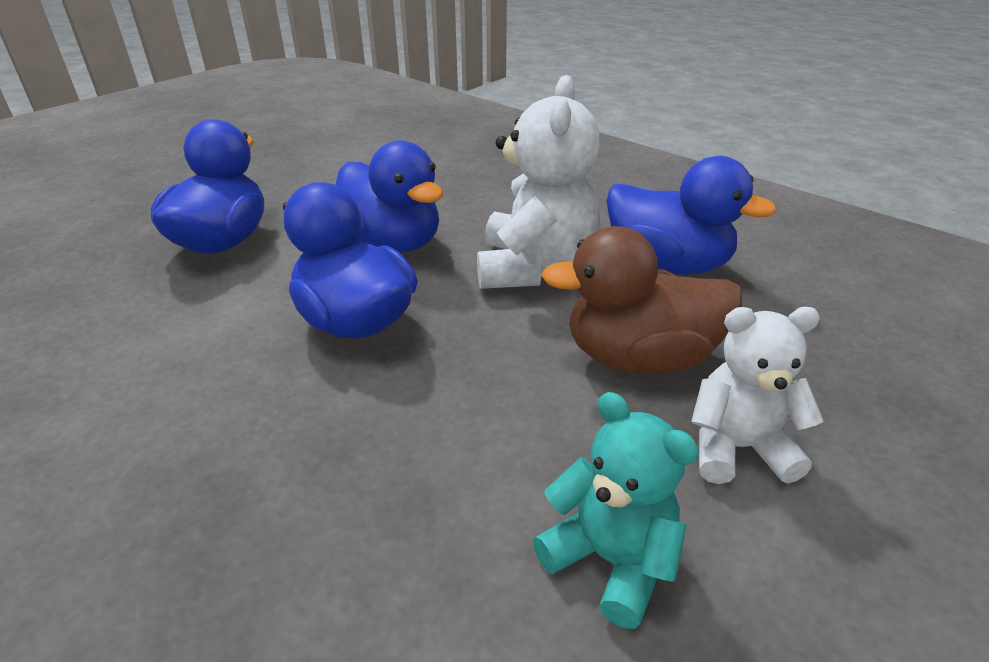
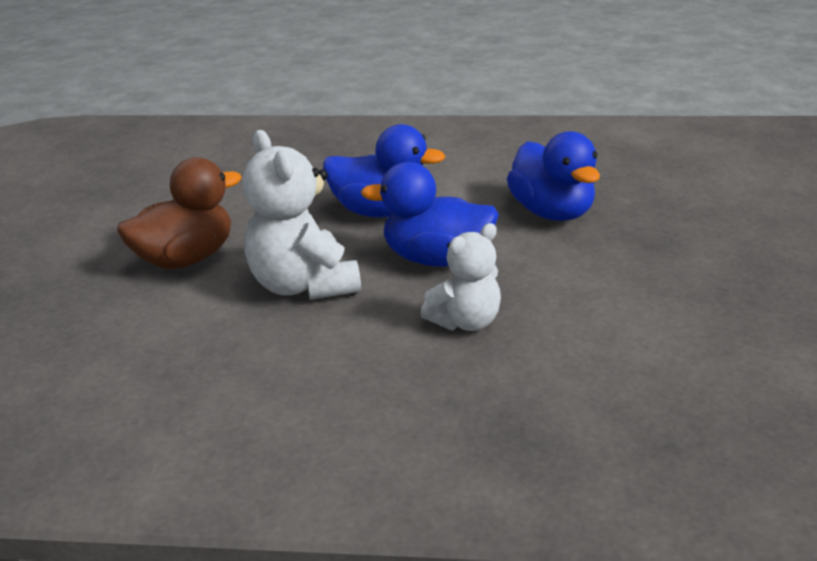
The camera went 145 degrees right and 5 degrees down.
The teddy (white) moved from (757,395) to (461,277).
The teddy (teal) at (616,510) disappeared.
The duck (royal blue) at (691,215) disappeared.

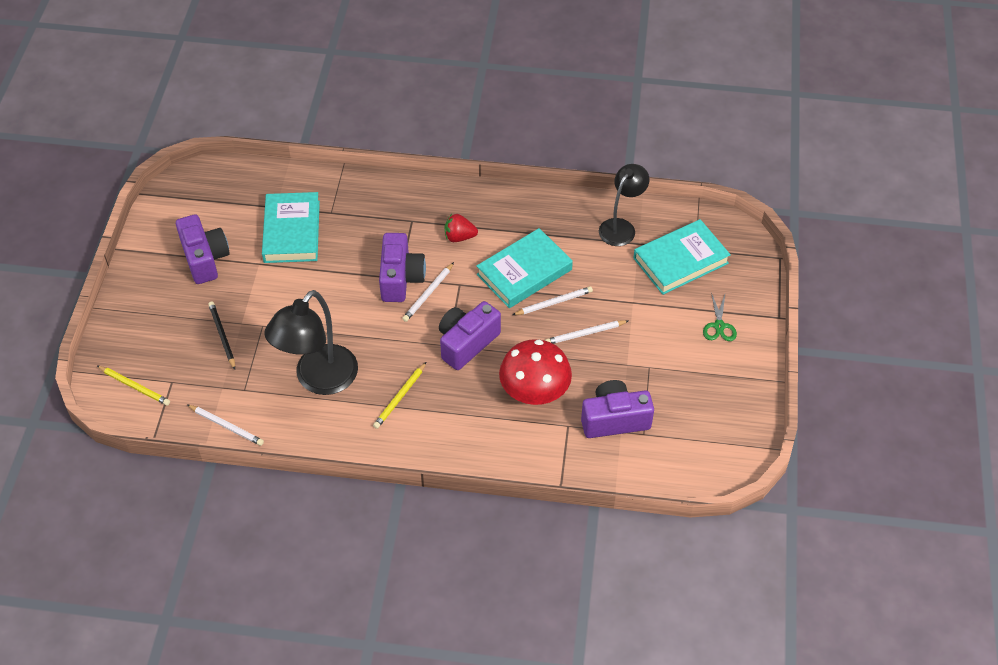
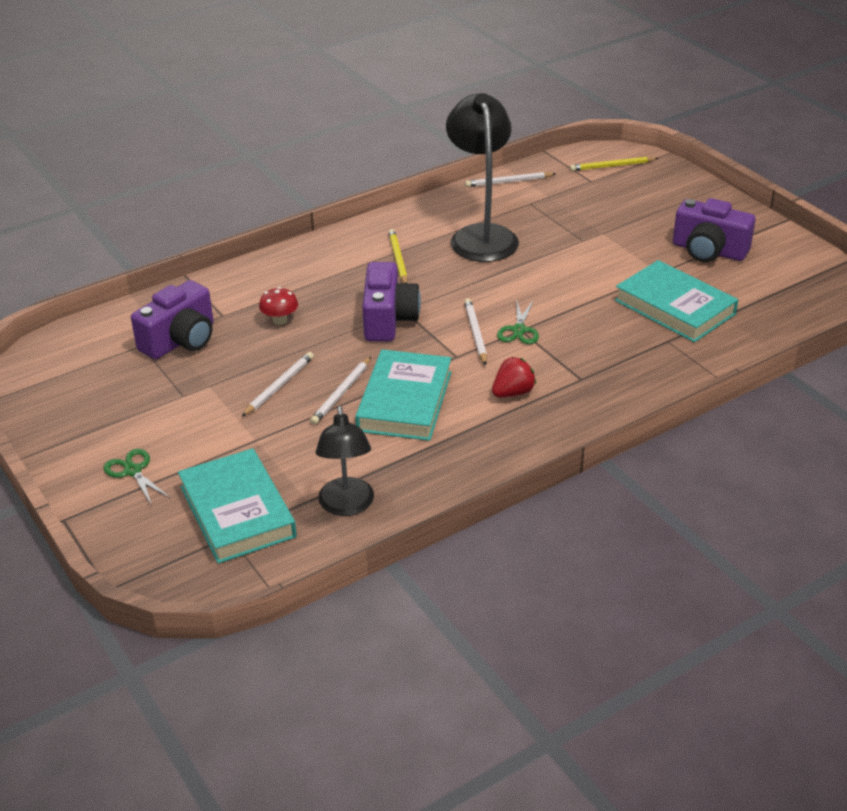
The camera went 140 degrees right and 15 degrees down.
The hardback (teal) at (682,257) turned 45 degrees counterclockwise.
The toadstool (crimson) at (535,372) changed to 0.46 times the size.
The photo camera (royal purple) at (402,267) was replaced by the scissors (emerald) at (518,322).
The lead pencil (ebony) at (221,336) disappeared.

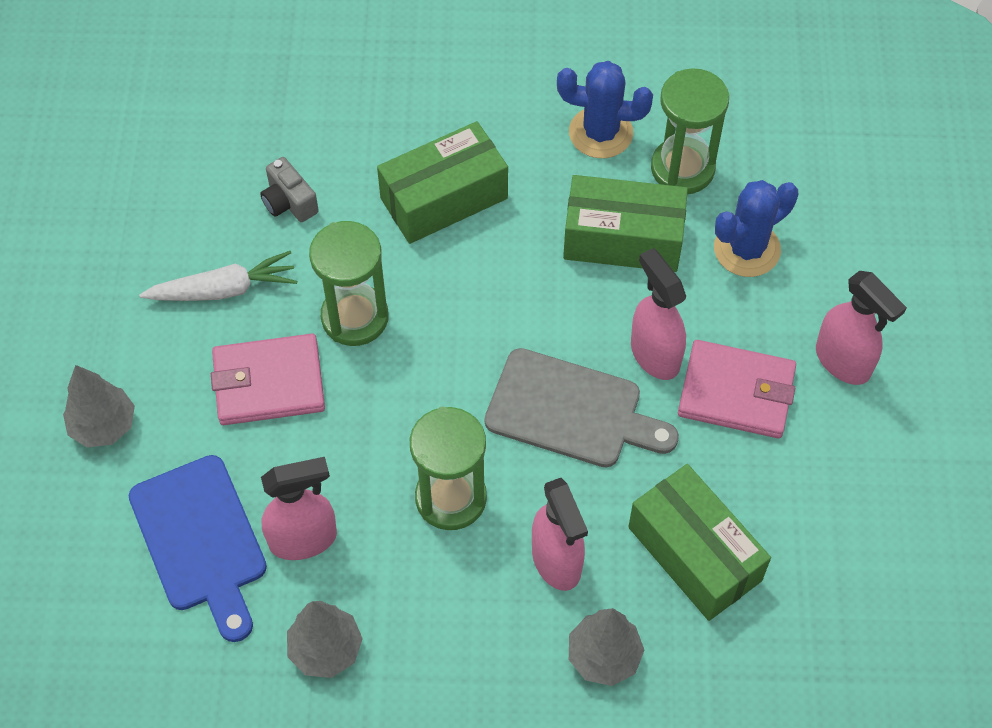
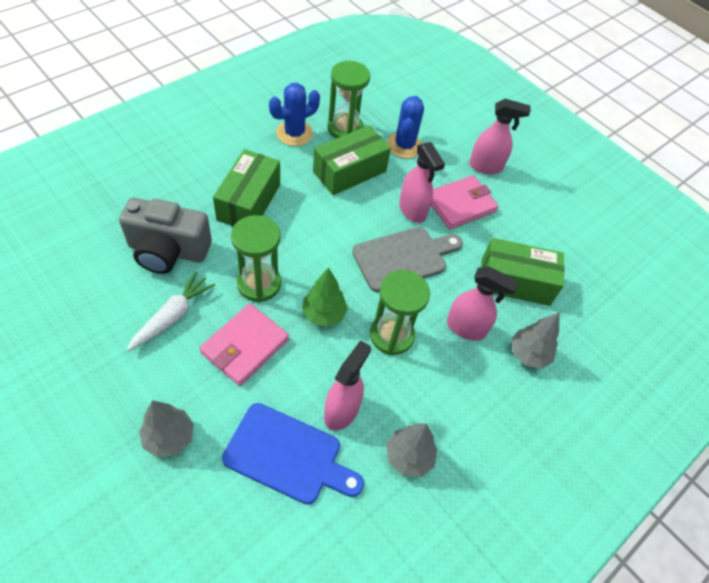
The camera went 50 degrees left and 5 degrees down.
The photo camera (gray) at (289,189) changed to 2.03 times the size.
The fir tree (emerald) at (325,297) appeared.
The spray bottle (rosy) at (658,314) turned 135 degrees counterclockwise.

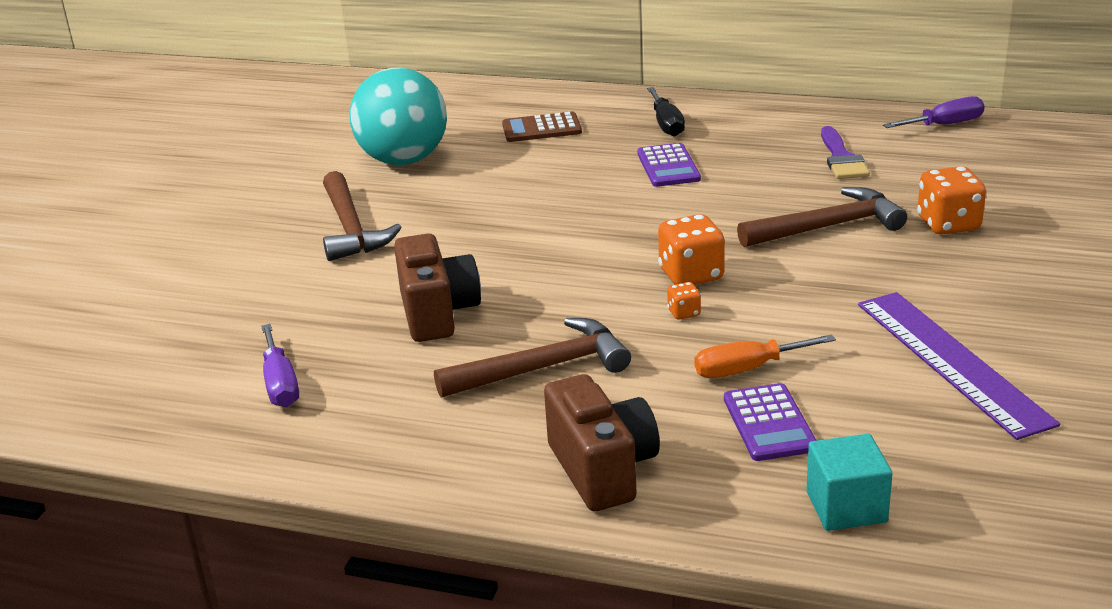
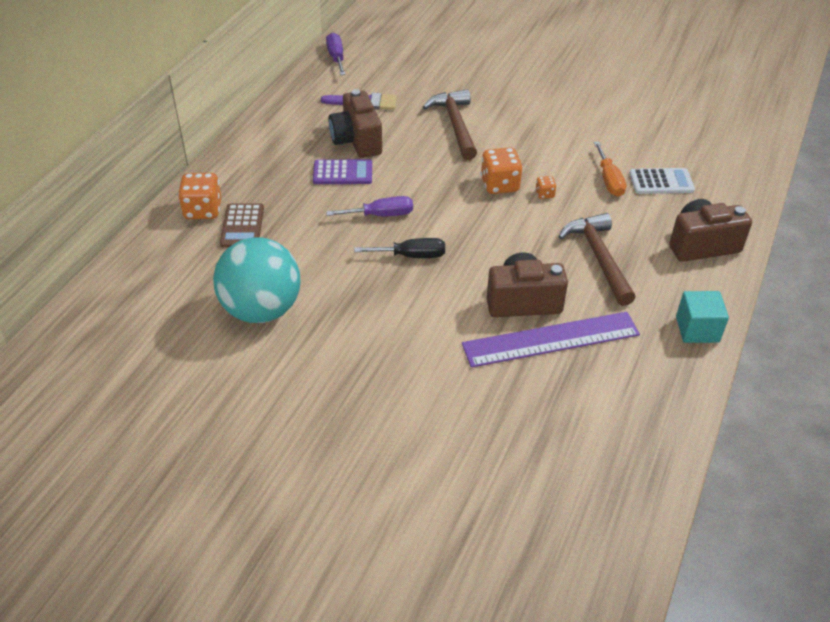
The camera went 85 degrees left and 15 degrees up.
The dice (bright orange) moved from (951,200) to (199,196).
The screwdriver (royal purple) moved from (280,365) to (369,206).
The photo camera (brown) at (355,123) appeared.
The screwdriver (ebony) moved from (666,112) to (399,248).
The ruler (royal purple) moved from (959,366) to (551,340).
The adding machine (royal purple) at (770,422) became the adding machine (white) at (662,181).
The block (teal) moved from (849,482) to (702,317).
The hammer (brown) at (362,216) disappeared.

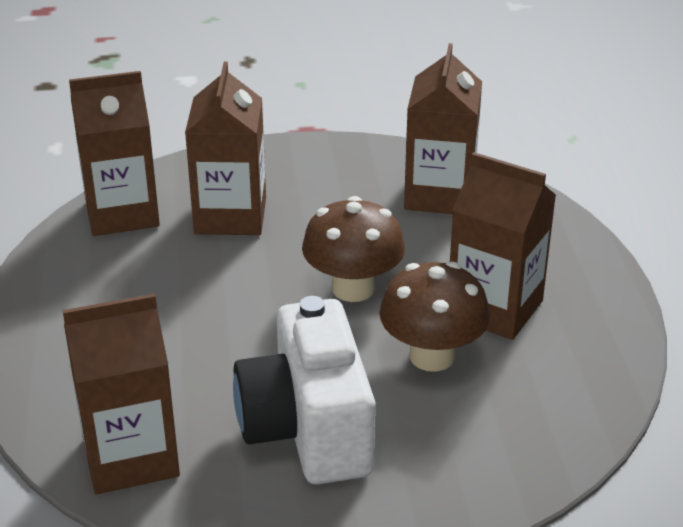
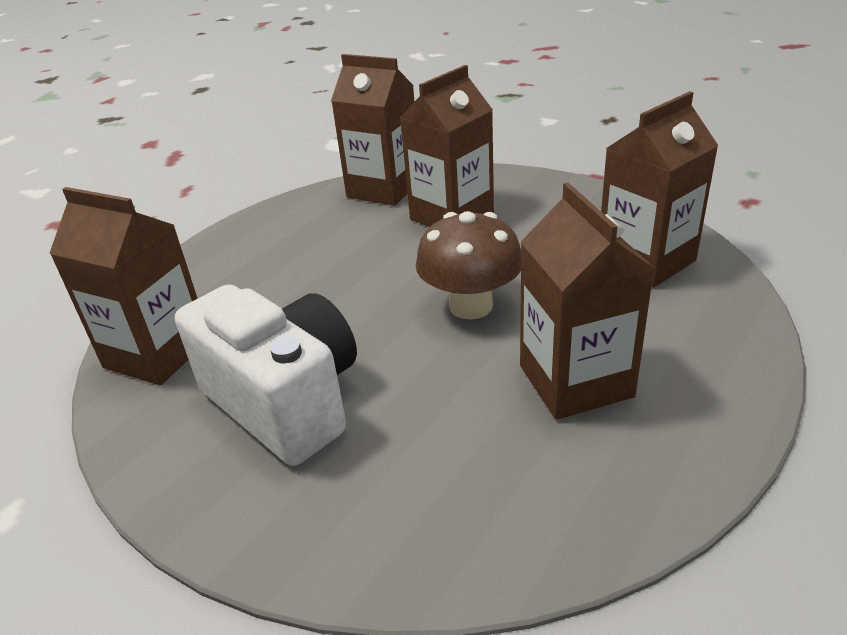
The camera went 45 degrees right and 0 degrees up.
The photo camera (white) at (304,390) turned 105 degrees clockwise.
The toadstool (brown) at (434,317) disappeared.

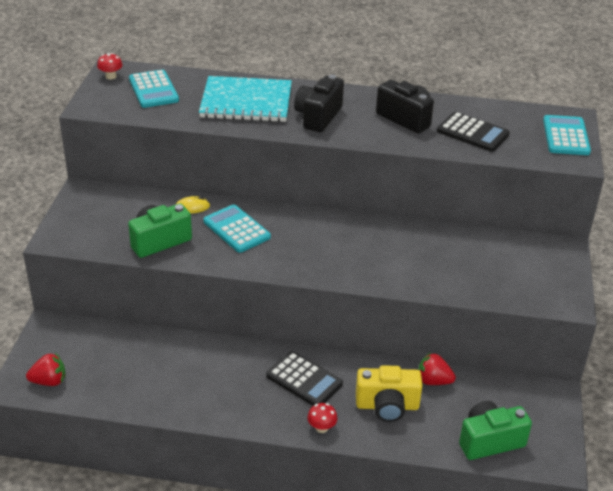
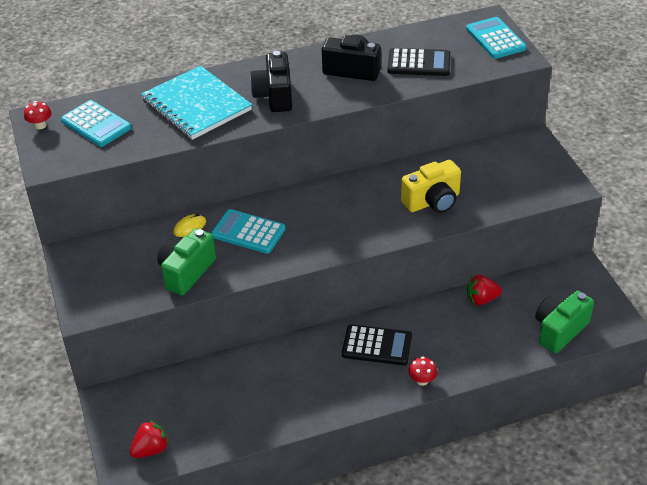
The camera went 25 degrees left and 5 degrees up.
The notepad (teal) at (245,99) turned 75 degrees clockwise.
The photo camera (golden) moved from (389,393) to (431,186).

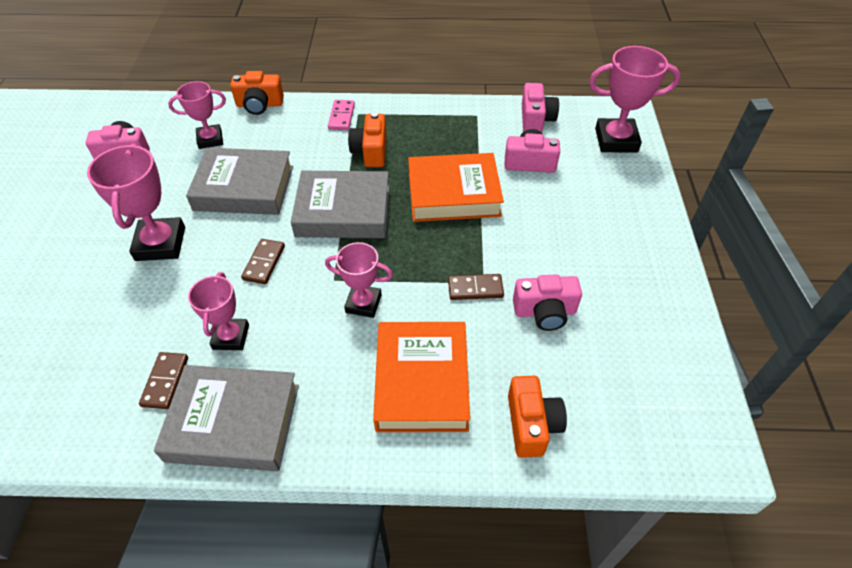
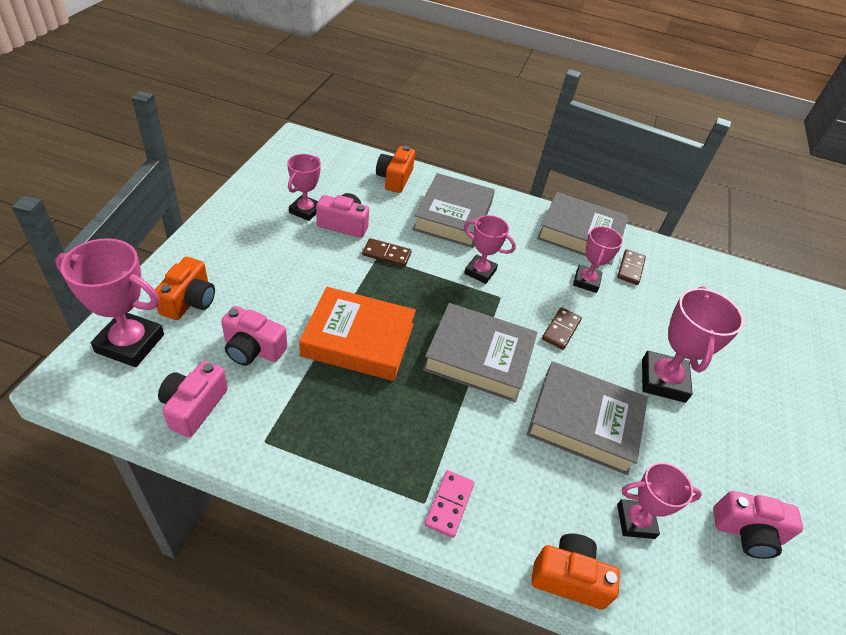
The camera went 170 degrees left and 5 degrees down.
The photo camera (bright orange) moved from (367,139) to (185,288).
The trophy (rosy) at (304,187) appeared.
The hardback (bright orange) at (421,377) became the hardback (gray) at (453,210).

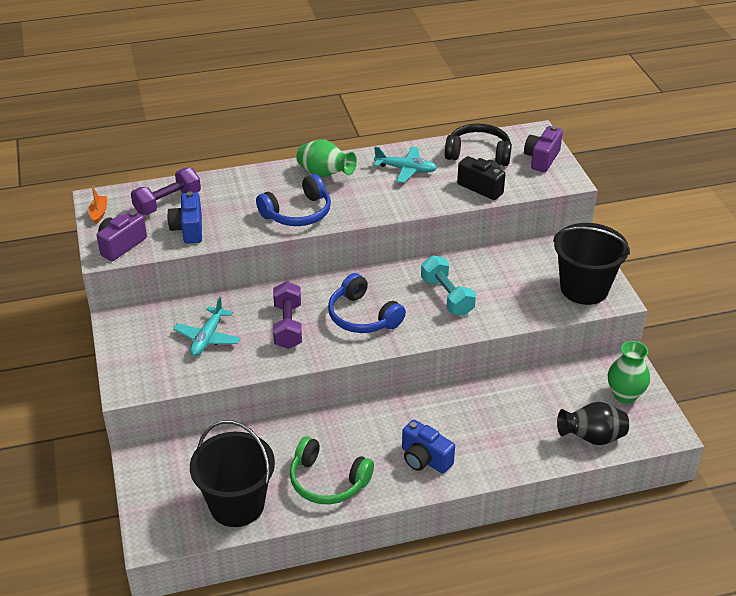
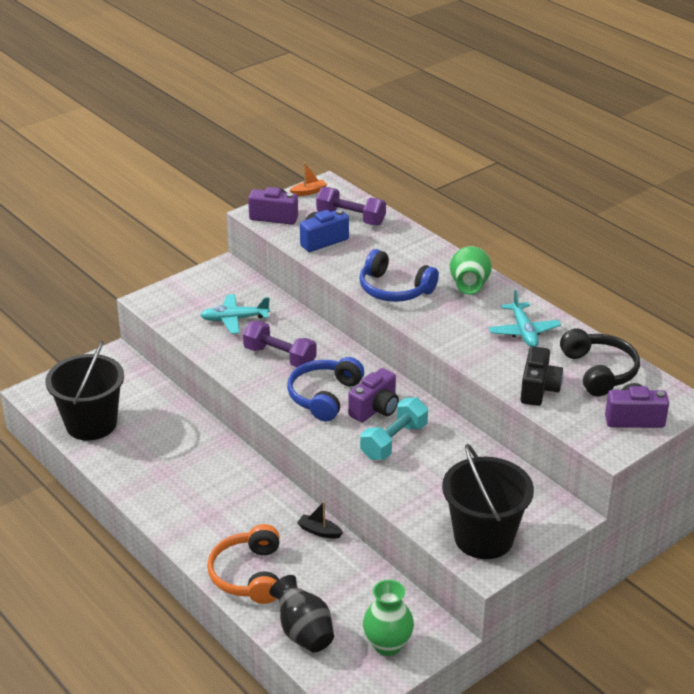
The camera went 65 degrees right and 5 degrees down.
The over-ear headphones (bright orange) at (243,564) appeared.
The dumbbell (royal purple) at (287,315) turned 60 degrees clockwise.
The sailboat (ebony) at (320,520) appeared.
The photo camera (royal purple) at (373,395) appeared.
The over-ear headphones (emerald) at (332,470) disappeared.
The photo camera (royal blue) at (428,446) disappeared.

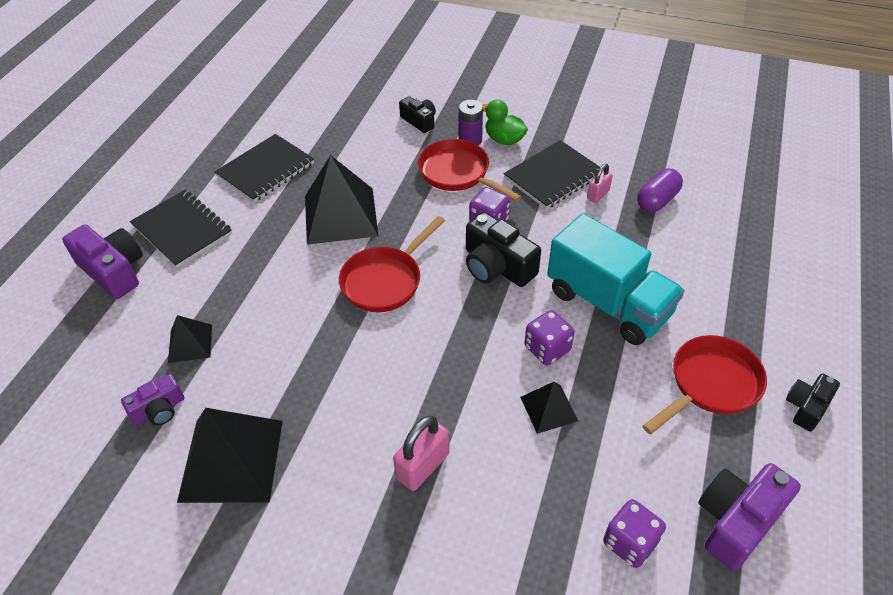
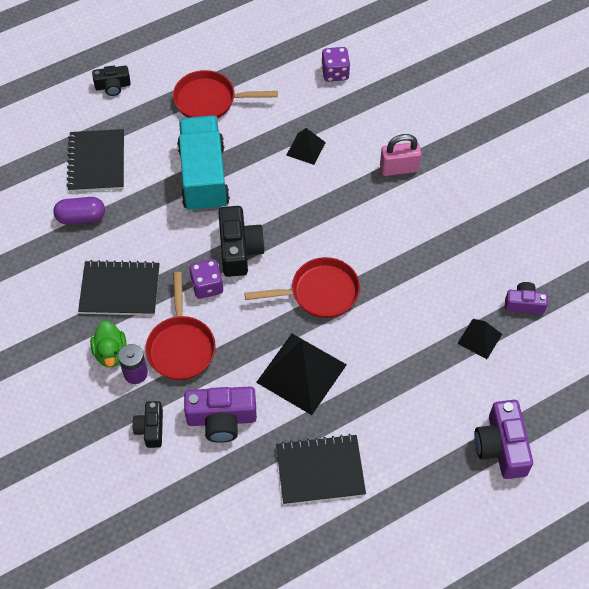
The camera went 140 degrees left and 10 degrees up.
The notepad (ebony) moved from (181,229) to (95,160).
The photo camera (ebony) moved from (813,402) to (111,81).
The photo camera (royal purple) moved from (749,517) to (220,415).
The solid pyramid (ebony) at (230,455) disappeared.
The dice (royal purple) at (549,337) disappeared.
The padlock (rosy) at (600,183) disappeared.

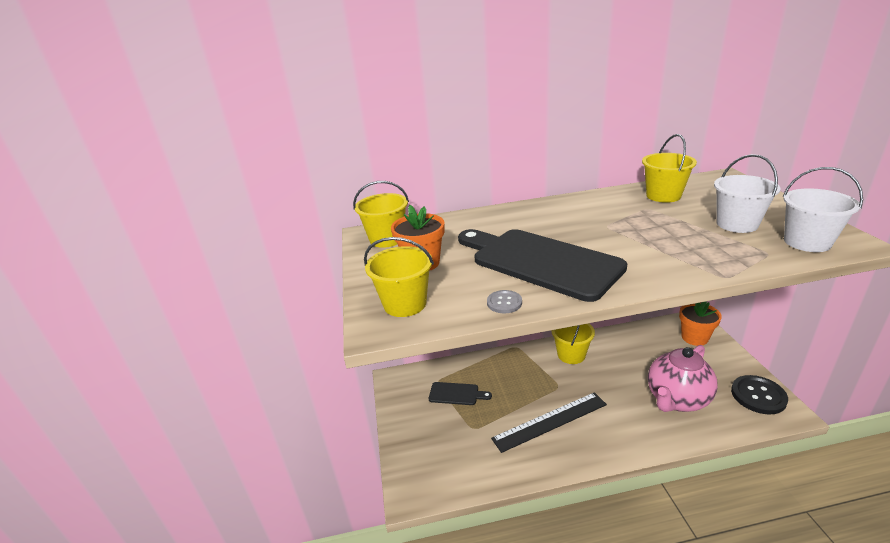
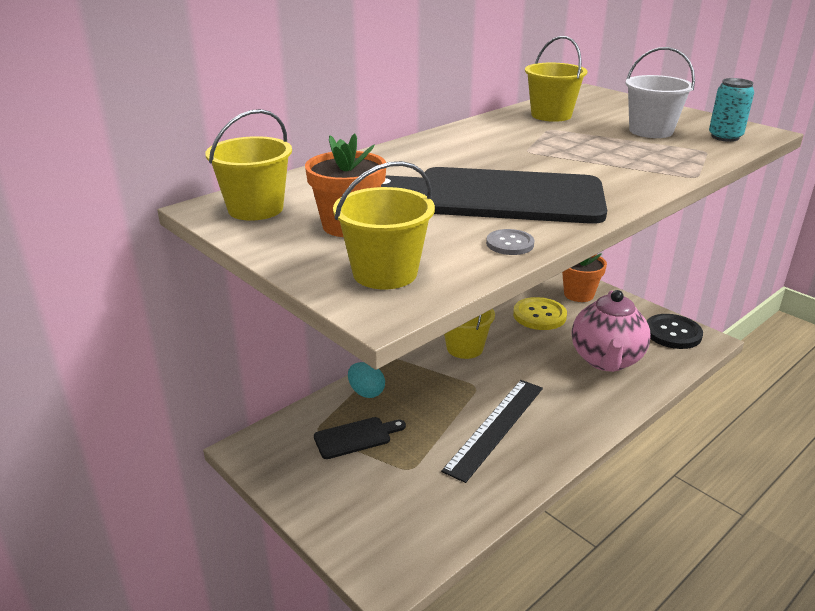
The camera went 35 degrees left and 0 degrees up.
The egg shape (teal) at (366,380) appeared.
The sewing button (golden) at (540,313) appeared.
The pail (white) at (823,209) was replaced by the soda can (teal) at (731,110).

